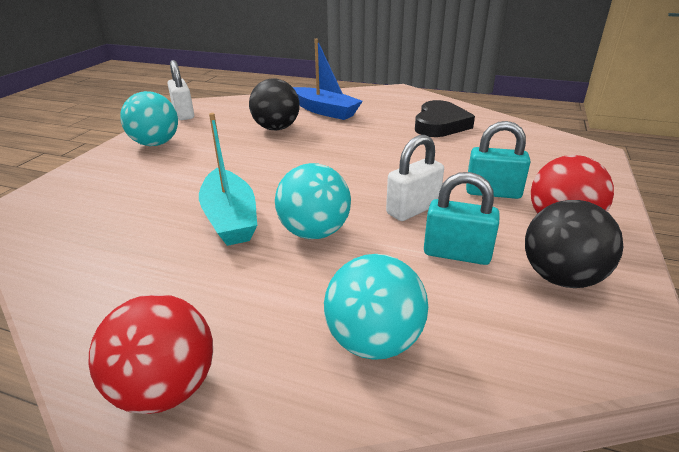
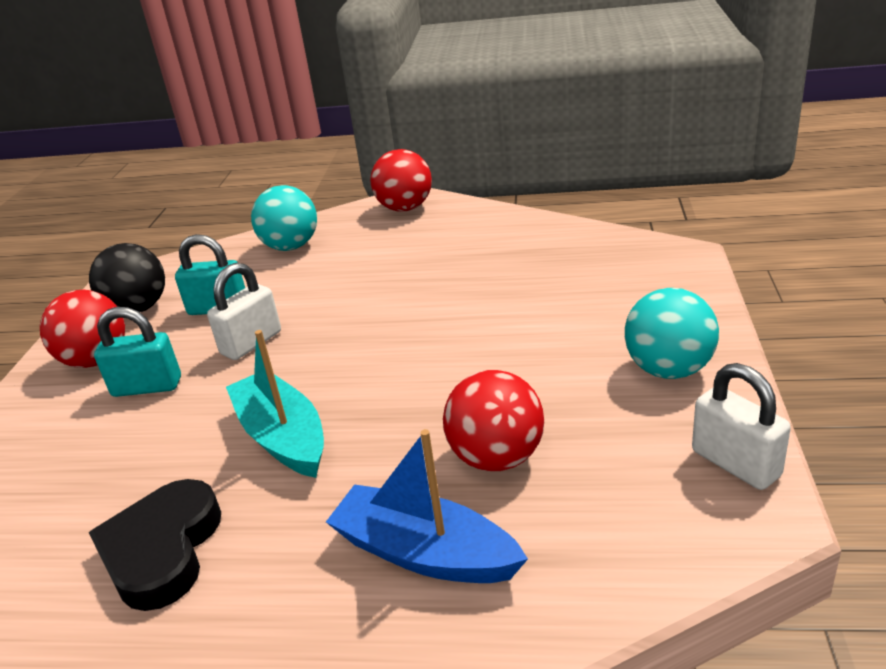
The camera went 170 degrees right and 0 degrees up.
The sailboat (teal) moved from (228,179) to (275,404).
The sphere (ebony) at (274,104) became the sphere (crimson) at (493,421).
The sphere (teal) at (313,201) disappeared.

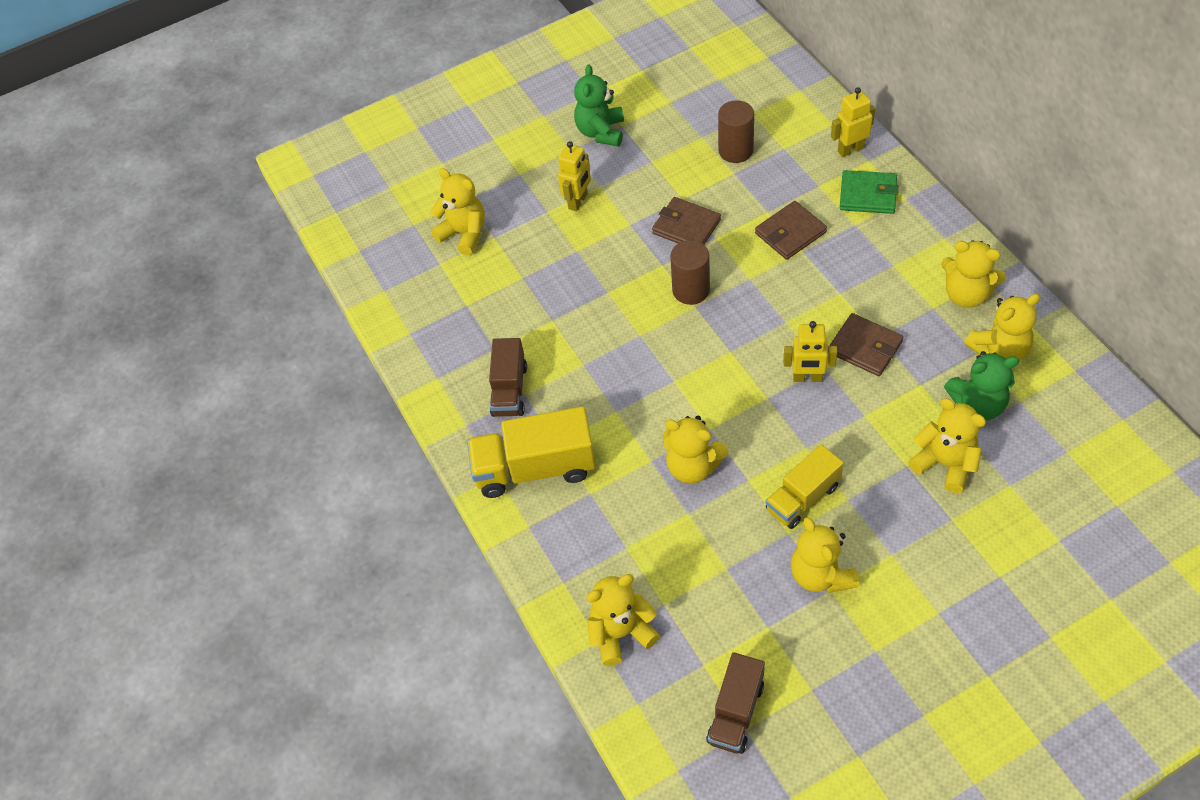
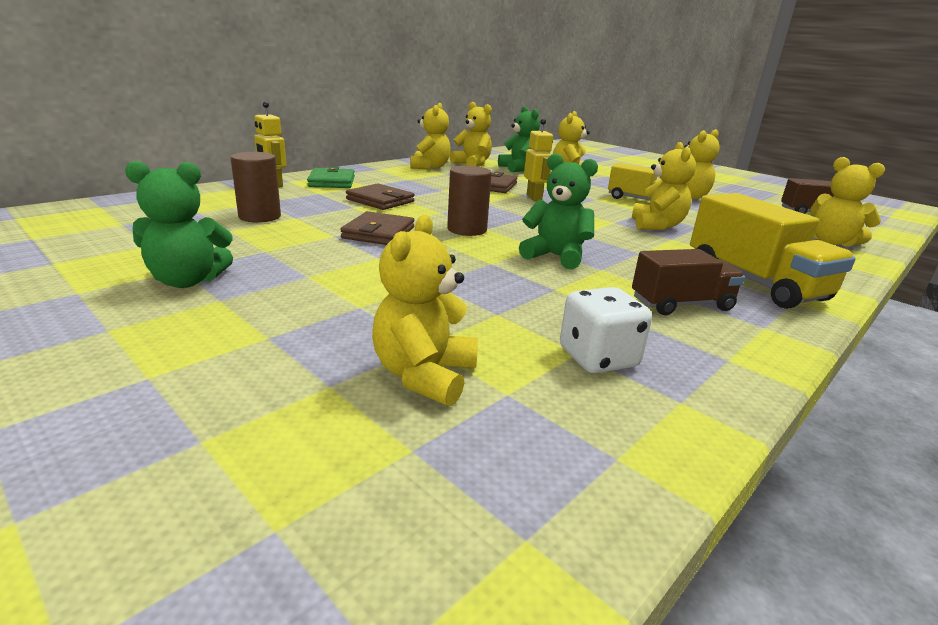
The camera went 115 degrees left and 30 degrees down.
The teddy (emerald) at (558,211) appeared.
The dice (white) at (606,330) appeared.
The toy robot (golden) at (574,176) disappeared.

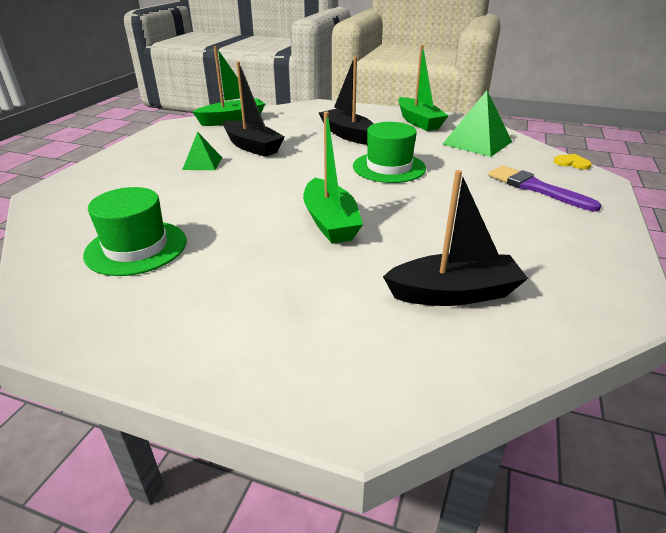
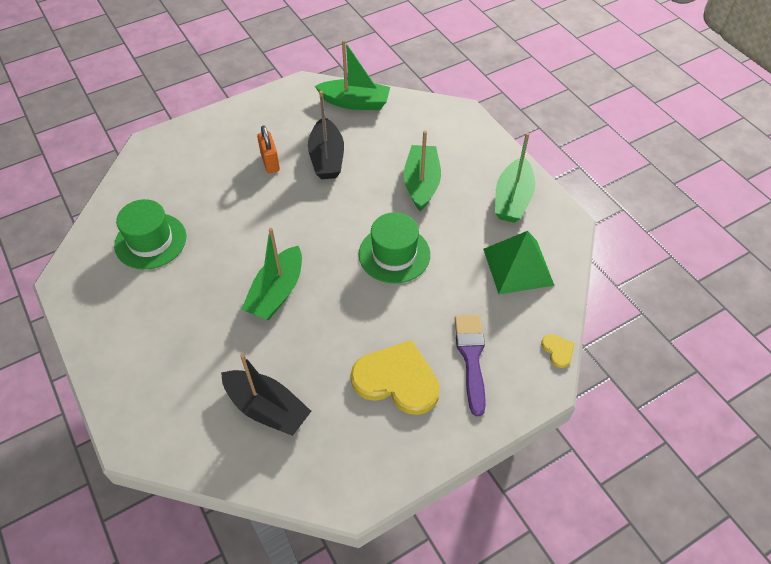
The camera went 40 degrees right and 20 degrees up.
The solid pyramid (emerald) at (202,151) was replaced by the padlock (bright orange) at (268,149).
The heart (golden) at (395,377) appeared.
The sailboat (ebony) at (346,101) became the sailboat (emerald) at (422,170).

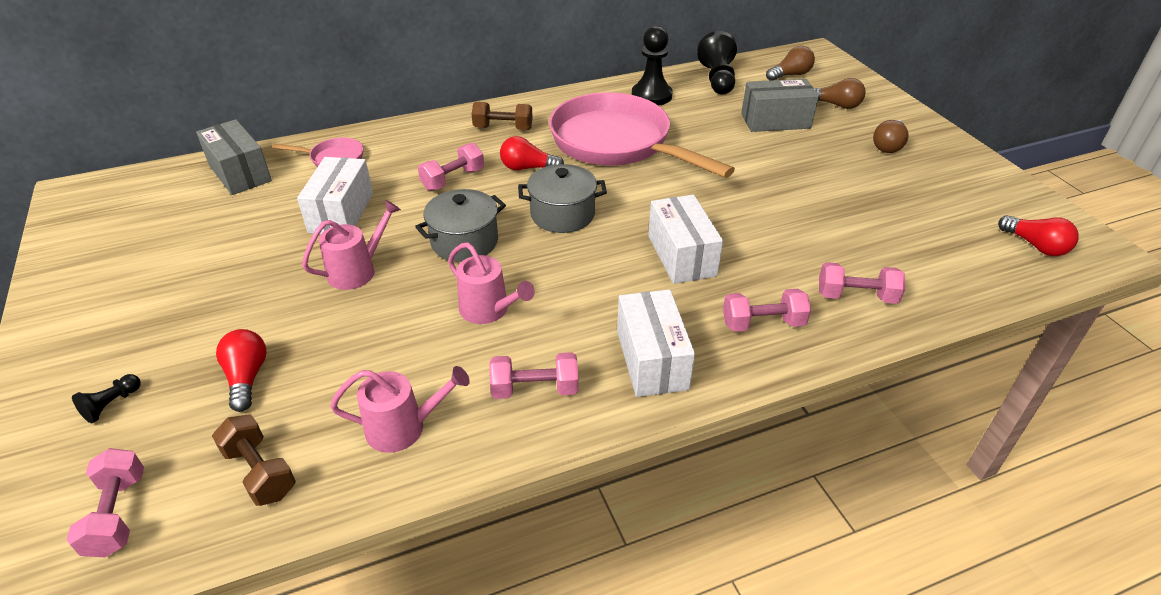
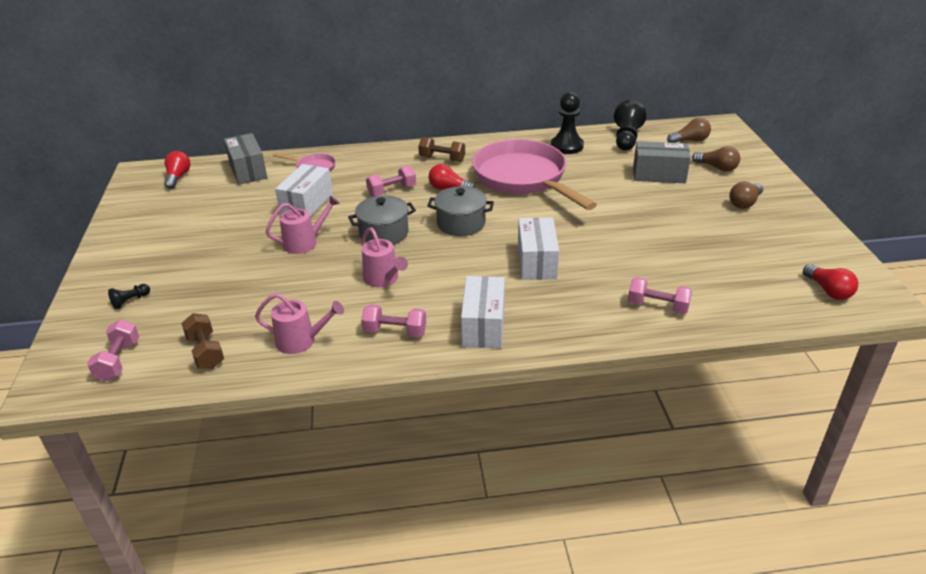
The camera went 15 degrees right and 5 degrees down.
The bulb (crimson) moved from (241,370) to (177,170).
The dumbbell (rosy) at (767,310) disappeared.

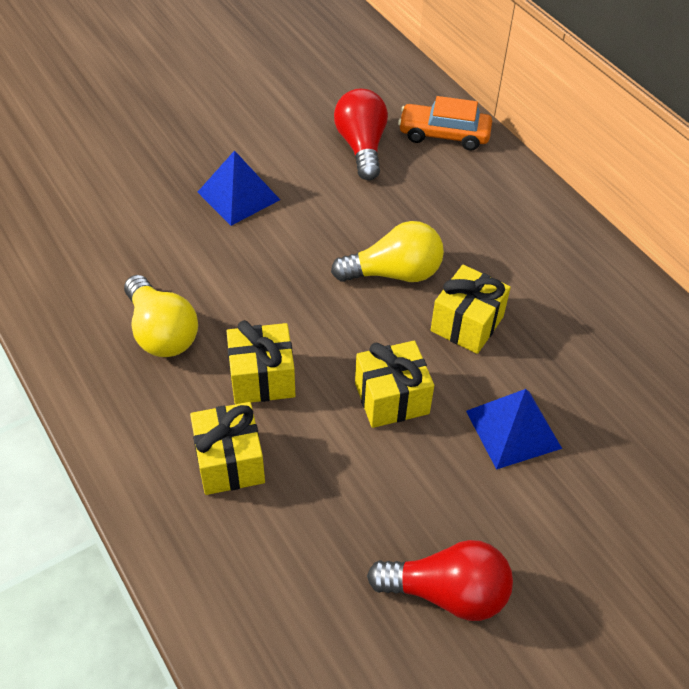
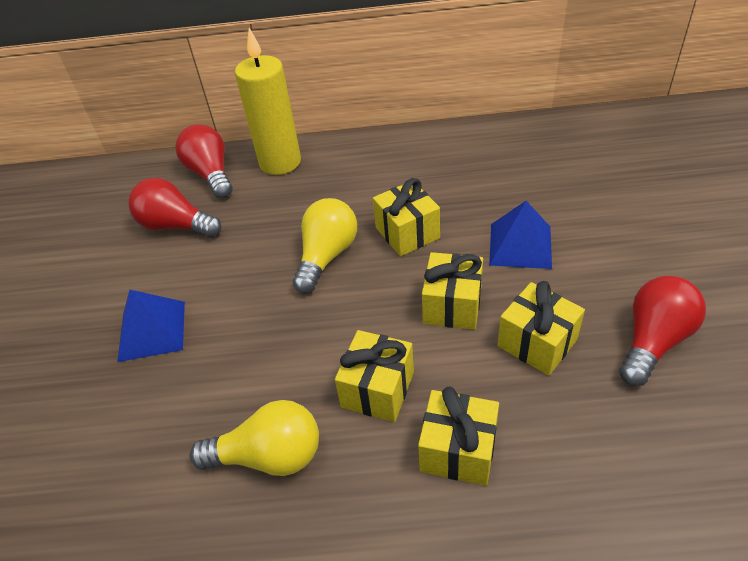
The camera went 55 degrees left and 5 degrees down.
The toy car (bright orange) at (445,123) was replaced by the bulb (crimson) at (204,161).
The candle (golden) at (268,101) appeared.
The present (golden) at (541,328) appeared.

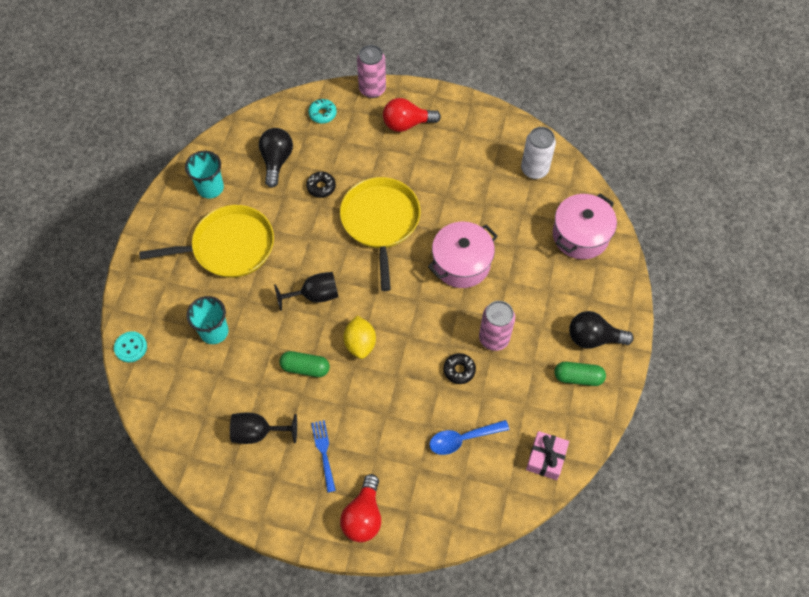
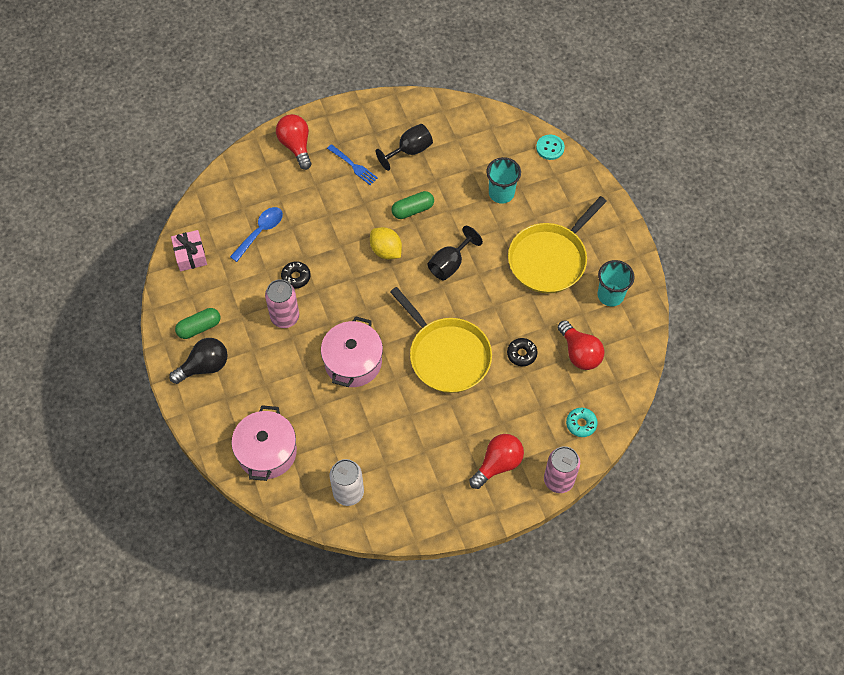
The camera went 145 degrees right and 0 degrees up.
The bulb (ebony) at (276,158) became the bulb (crimson) at (581,345).

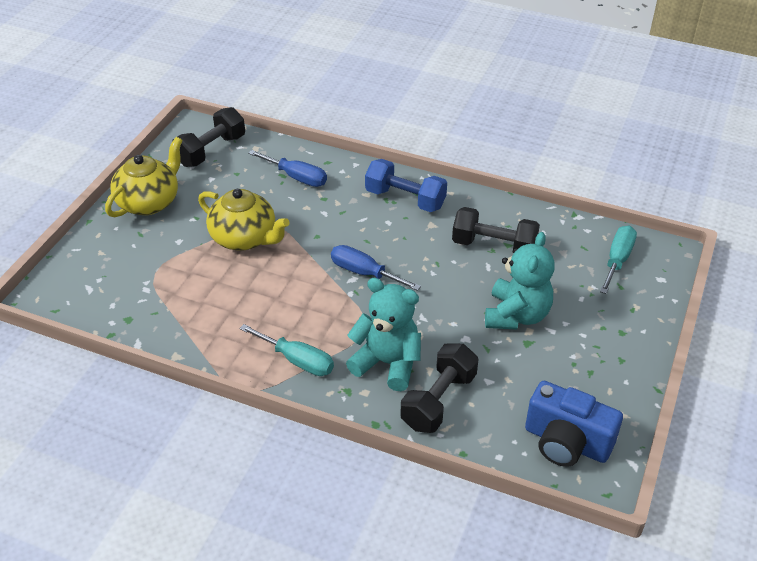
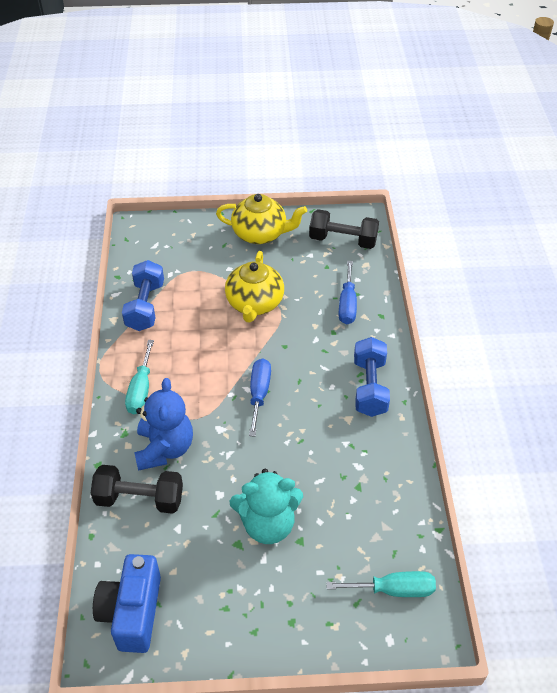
The camera went 65 degrees right and 5 degrees up.
The dumbbell (royal blue) at (143,295) appeared.
The teddy (teal) at (383,334) became the teddy (royal blue) at (163,424).
The dumbbell (ebony) at (496,228) disappeared.

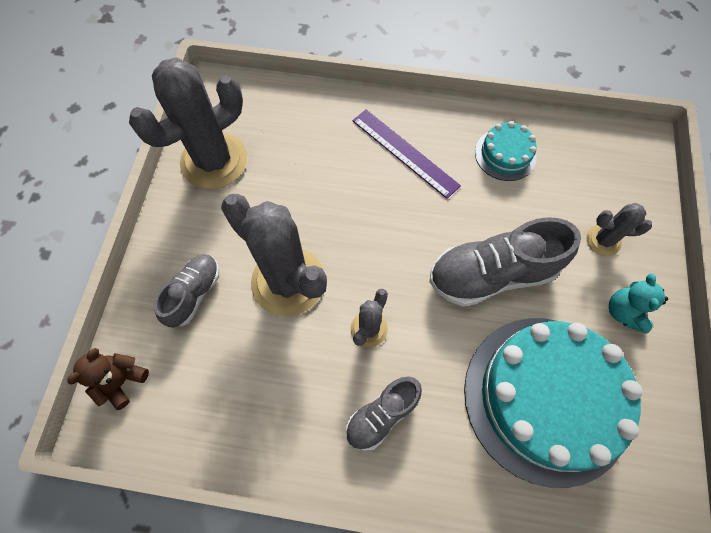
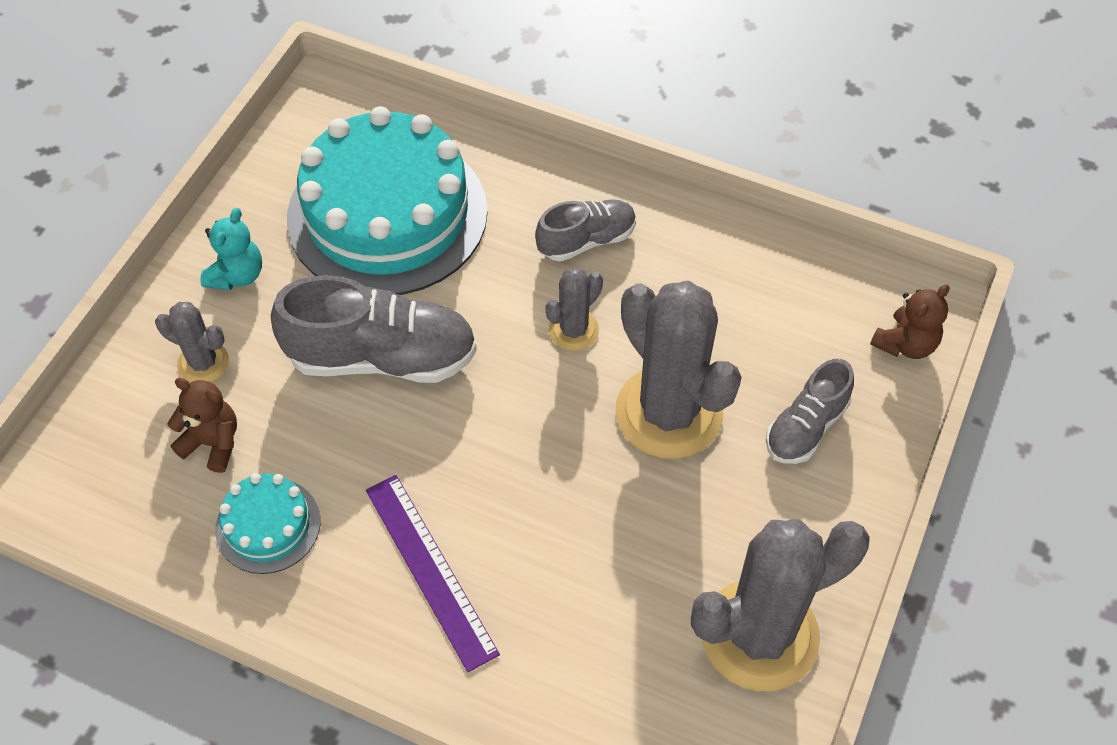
The camera went 165 degrees left and 10 degrees down.
The teddy (brown) at (202,425) appeared.

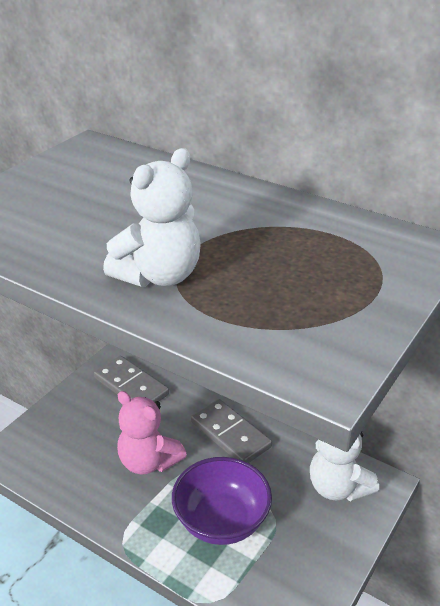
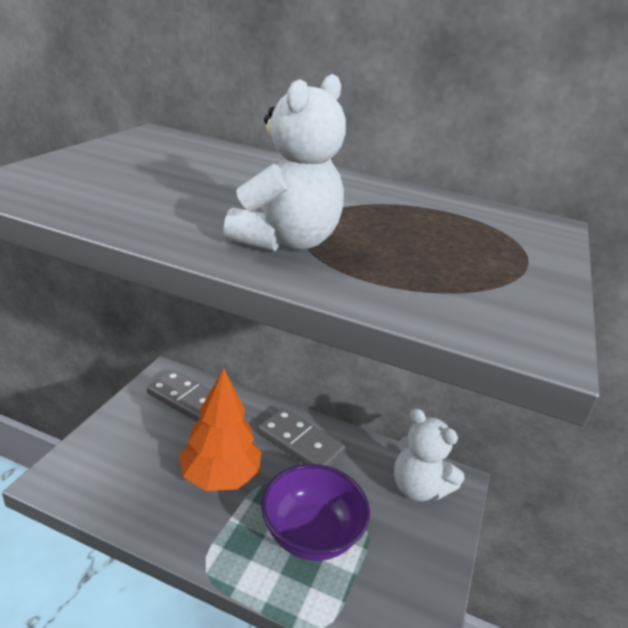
The camera went 15 degrees left and 5 degrees down.
The teddy (rosy) at (152,433) was replaced by the fir tree (bright orange) at (220,430).

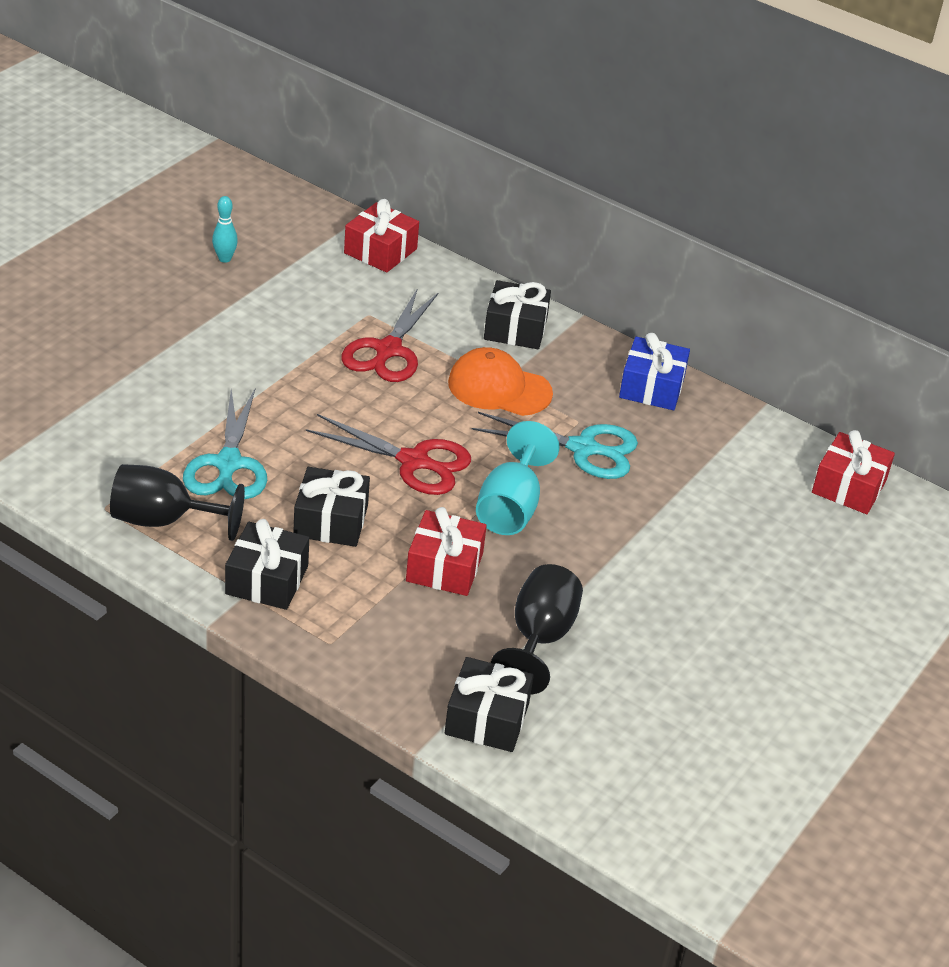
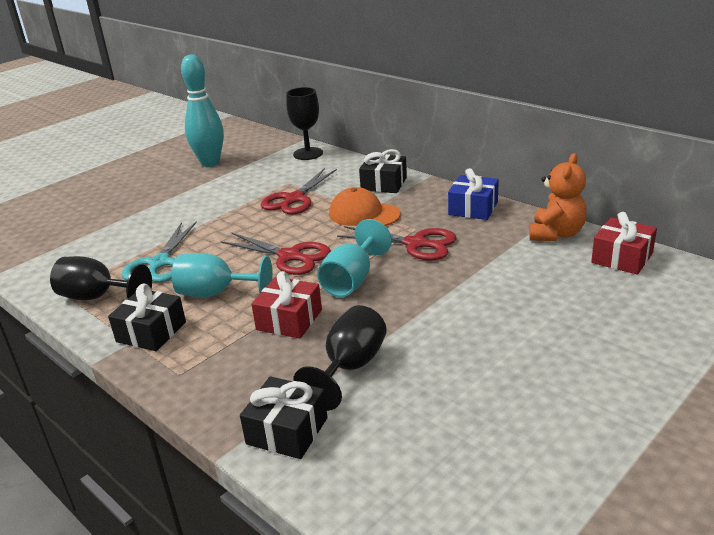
The camera went 15 degrees right and 10 degrees down.
The present (ebony) at (331,507) was replaced by the goblet (teal) at (222,275).
The tenpin (teal) at (225,229) changed to 2.38 times the size.
The present (crimson) at (381,236) was replaced by the goblet (ebony) at (304,123).
The scissors (teal) at (555,445) became the scissors (crimson) at (397,243).
The teddy (bright orange) at (558,197) appeared.

